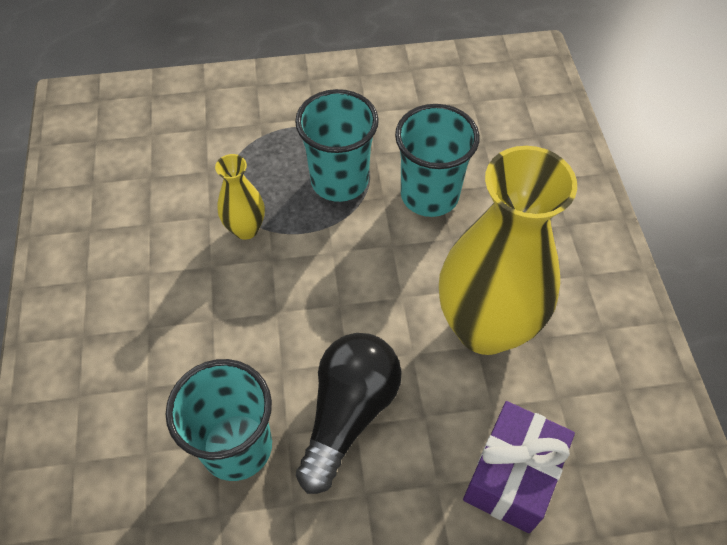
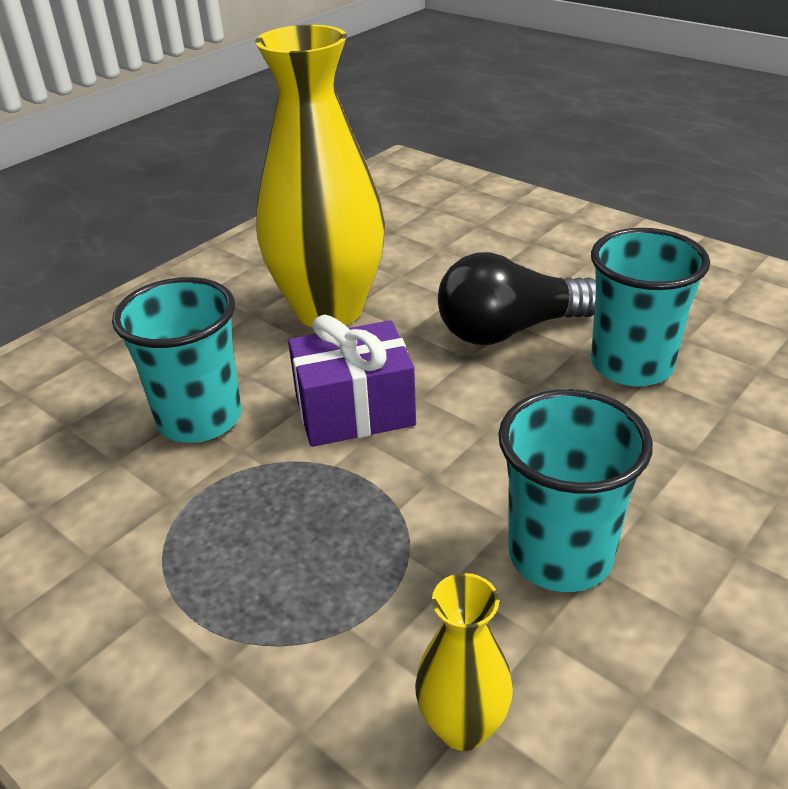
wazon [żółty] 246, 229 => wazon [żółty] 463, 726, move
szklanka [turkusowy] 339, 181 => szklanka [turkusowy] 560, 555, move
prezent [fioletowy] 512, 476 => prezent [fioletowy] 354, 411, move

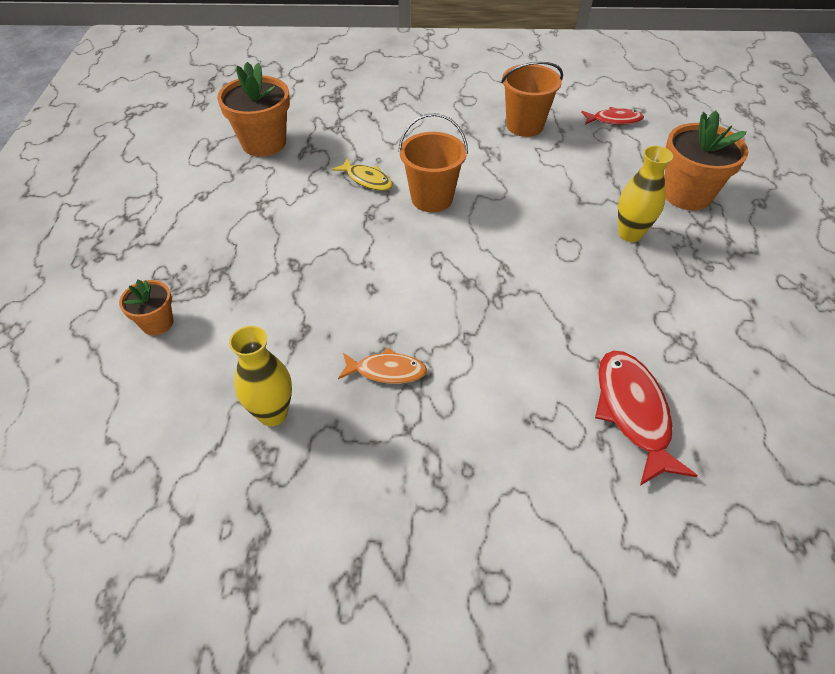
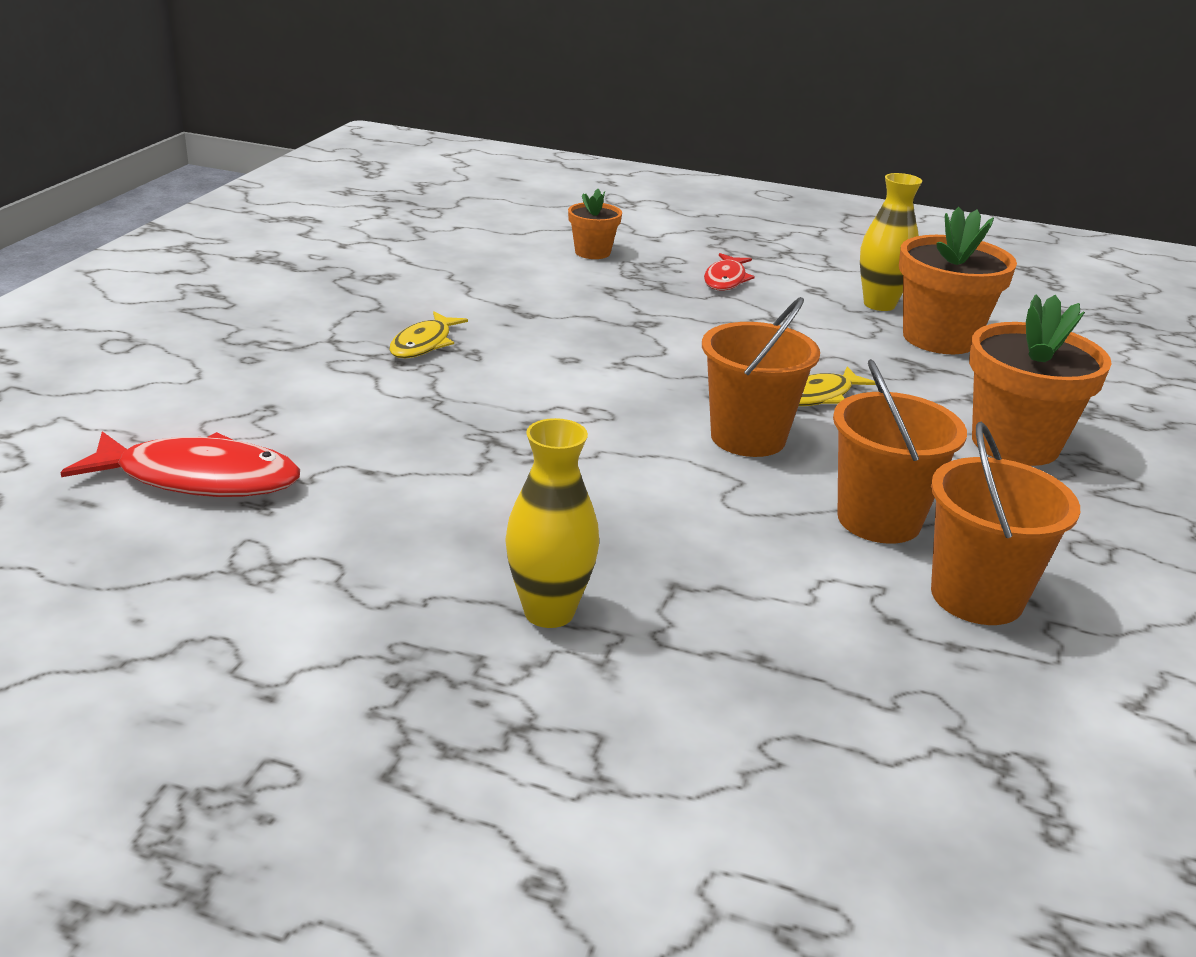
nothing => wiadro [pomarańczowy] 879, 520
wazon [żółty] 273, 413 => wazon [żółty] 879, 304, move
ryba [czerwony] 614, 120 => ryba [czerwony] 726, 279, move
doniczka [pomarańczowy] 686, 194 => doniczka [pomarańczowy] 1015, 443, move
ryba [pomarańczowy] 386, 371 => ryba [żółty] 424, 344

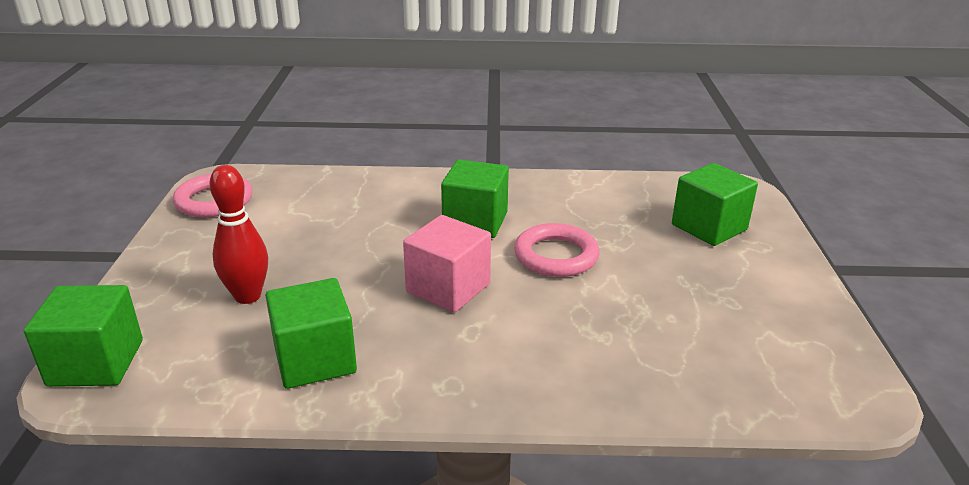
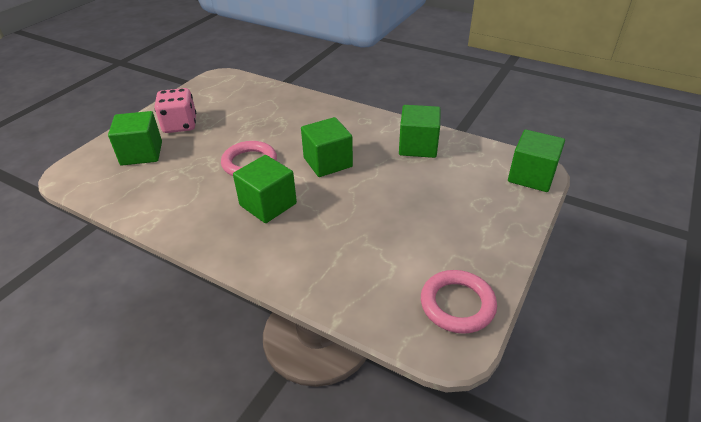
kręgiel [czerwony] 248, 296 => nothing
nothing => kostka do gry [różowy] 180, 125
sześcian [różowy] 448, 288 => sześcian [zielony] 328, 162

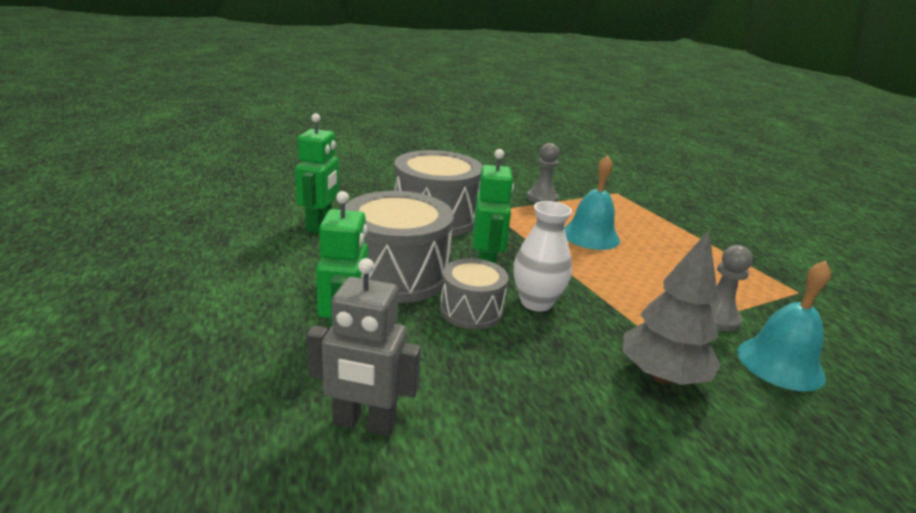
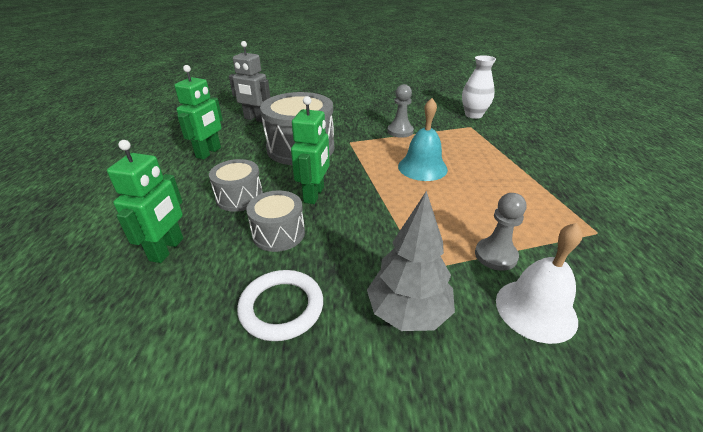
nothing => pierścień [biały] 281, 307
robot [szary] 364, 424 => robot [szary] 255, 119, move
wazon [biały] 536, 302 => wazon [biały] 473, 115, move
dzwonek [turkusowy] 780, 363 => dzwonek [biały] 535, 309
bęben [szary] 396, 274 => bęben [szary] 239, 197, x0.57

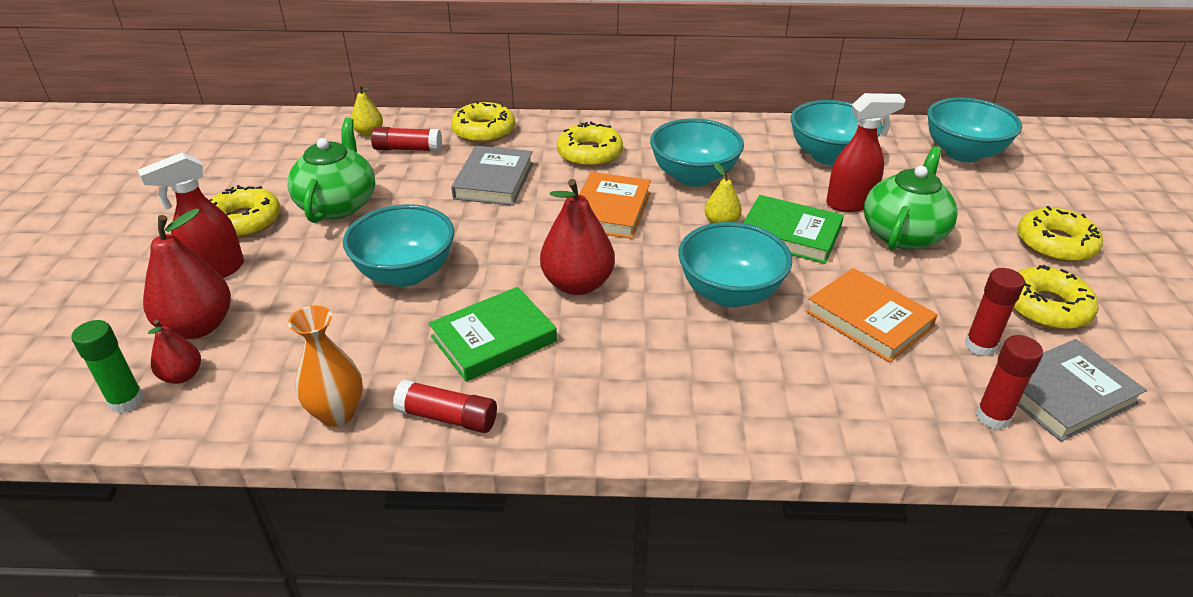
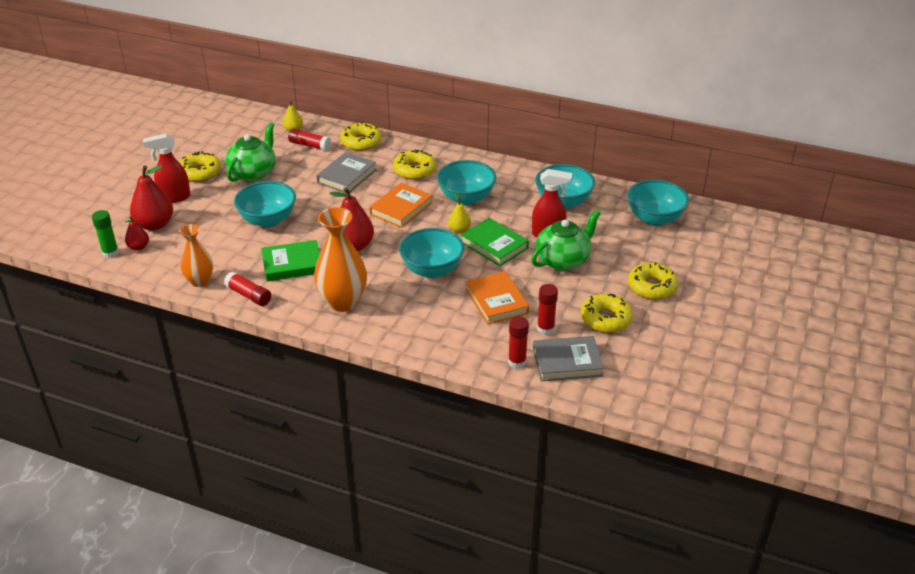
nothing => wazon [pomarańczowy] 343, 302

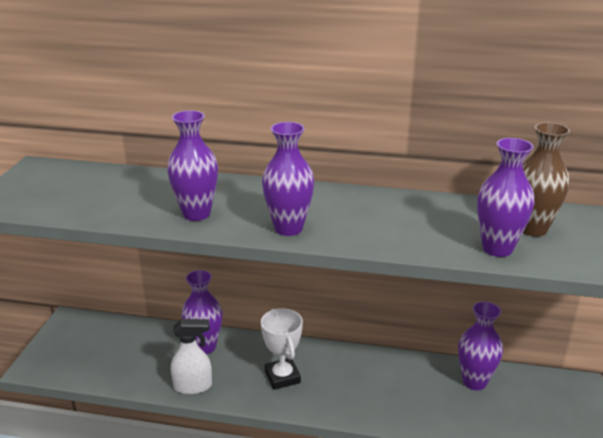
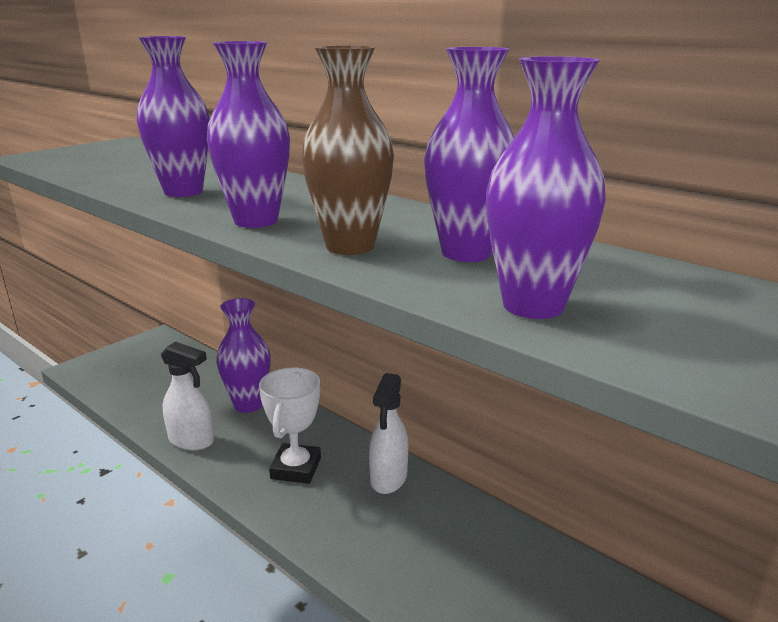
nothing => spryskiwacz [biały] 388, 478
wazon [fioletowy] 474, 382 => wazon [fioletowy] 466, 253, move
wazon [brązowy] 532, 229 => wazon [brązowy] 350, 246, move

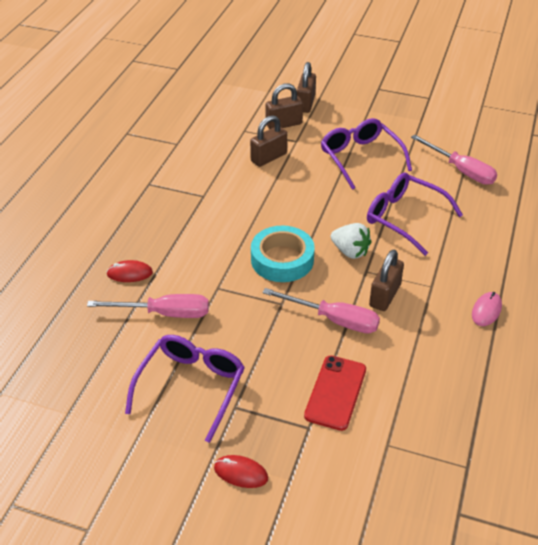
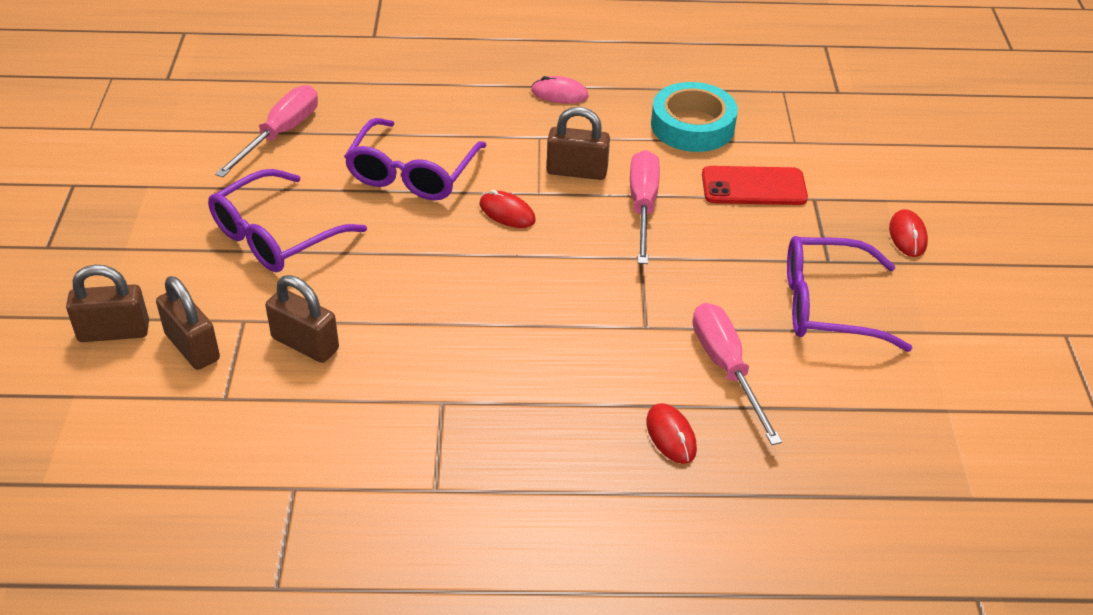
taśma klejąca [turkusowy] 282, 259 => taśma klejąca [turkusowy] 692, 126, move
truskawka [biały] 350, 251 => myszka [czerwony] 507, 212

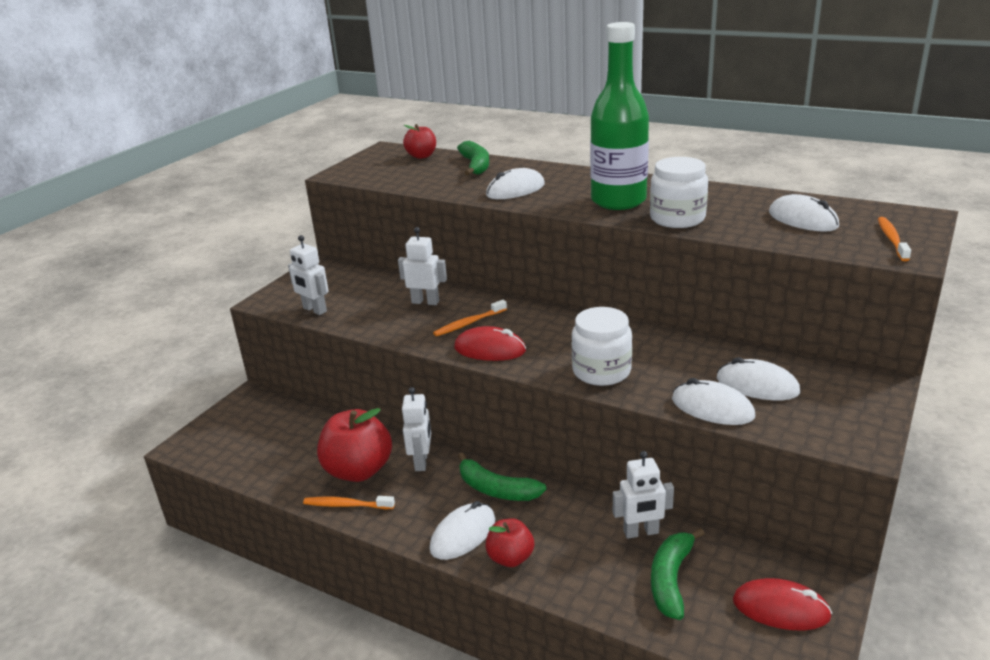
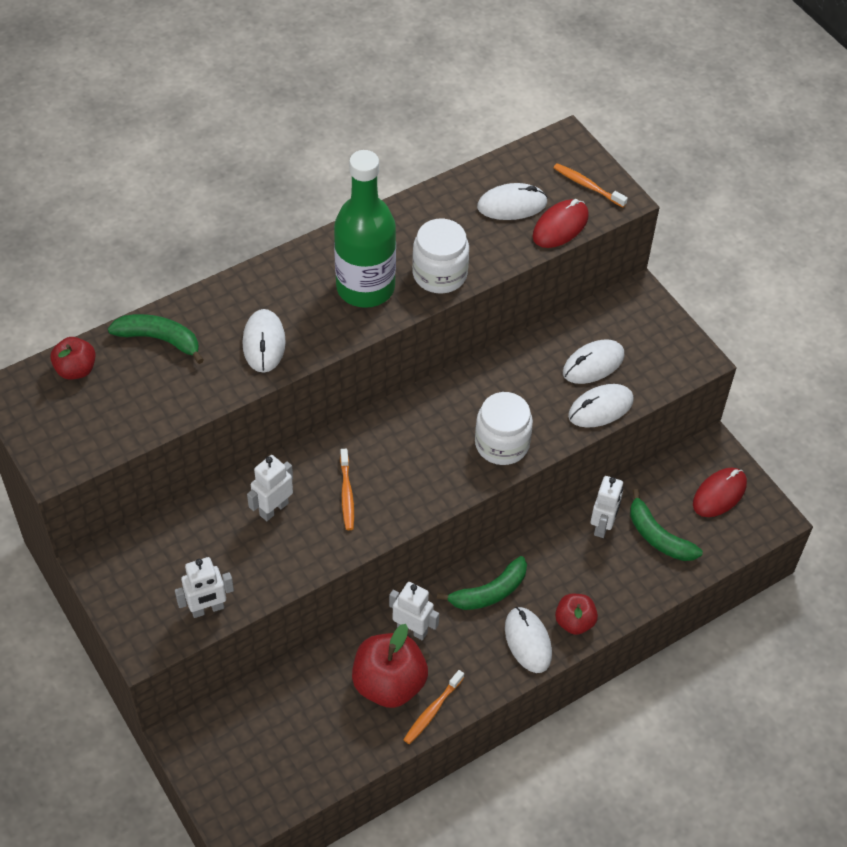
myszka [czerwony] 490, 349 => myszka [czerwony] 560, 226, move

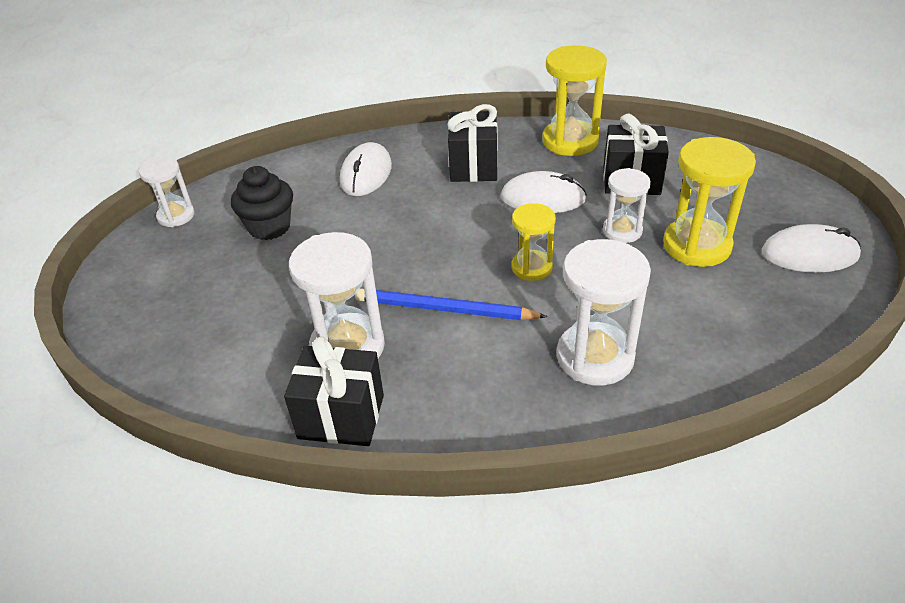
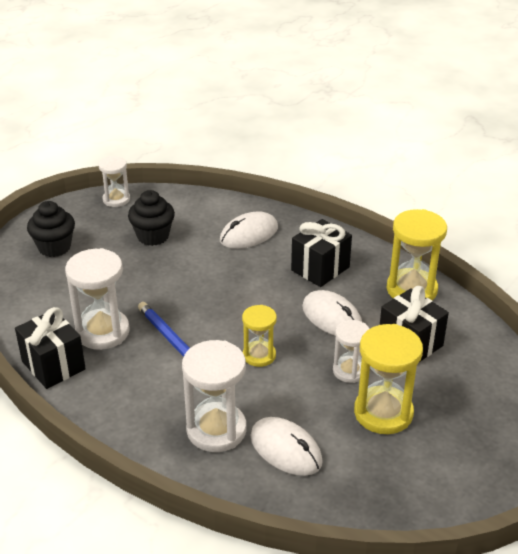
nothing => muffinka [czarny] 54, 247
myszka [biały] 809, 254 => myszka [biały] 286, 449, move

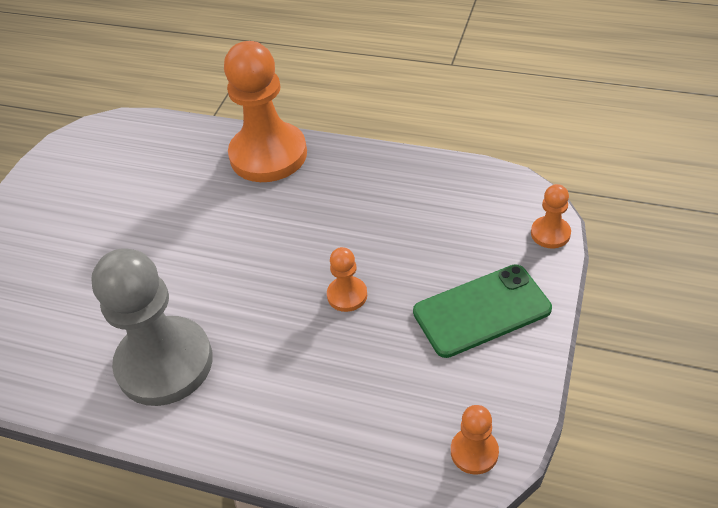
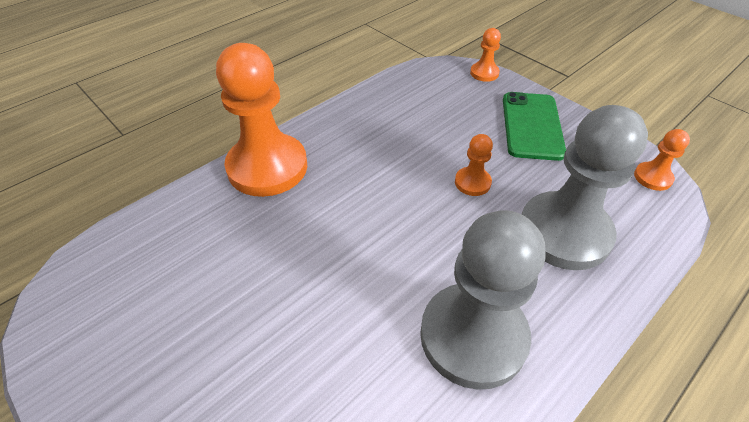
nothing => pionek [szary] 564, 232

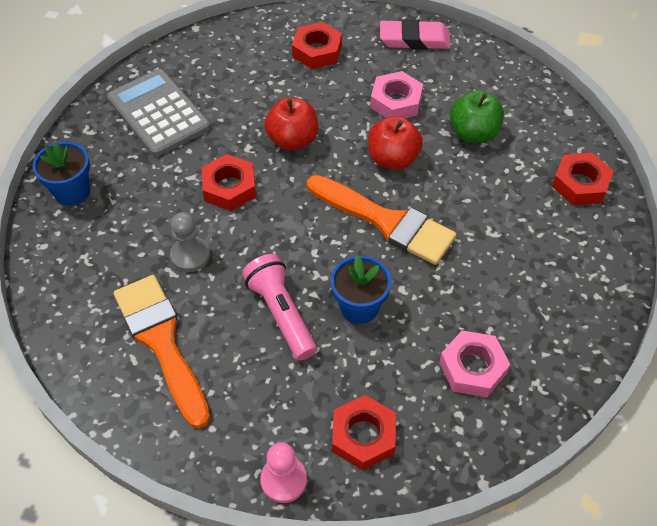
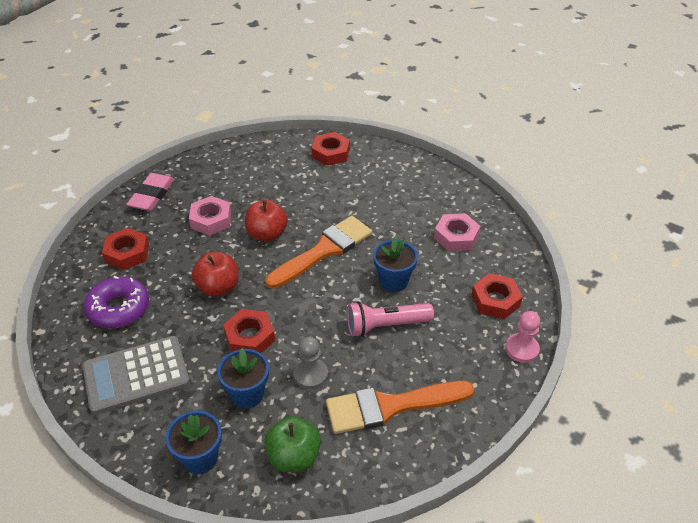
nothing => donut [fioletowy] 119, 308
nothing => doniczka [niebieski] 247, 394
jabłko [zielony] 473, 133 => jabłko [zielony] 293, 457, move

